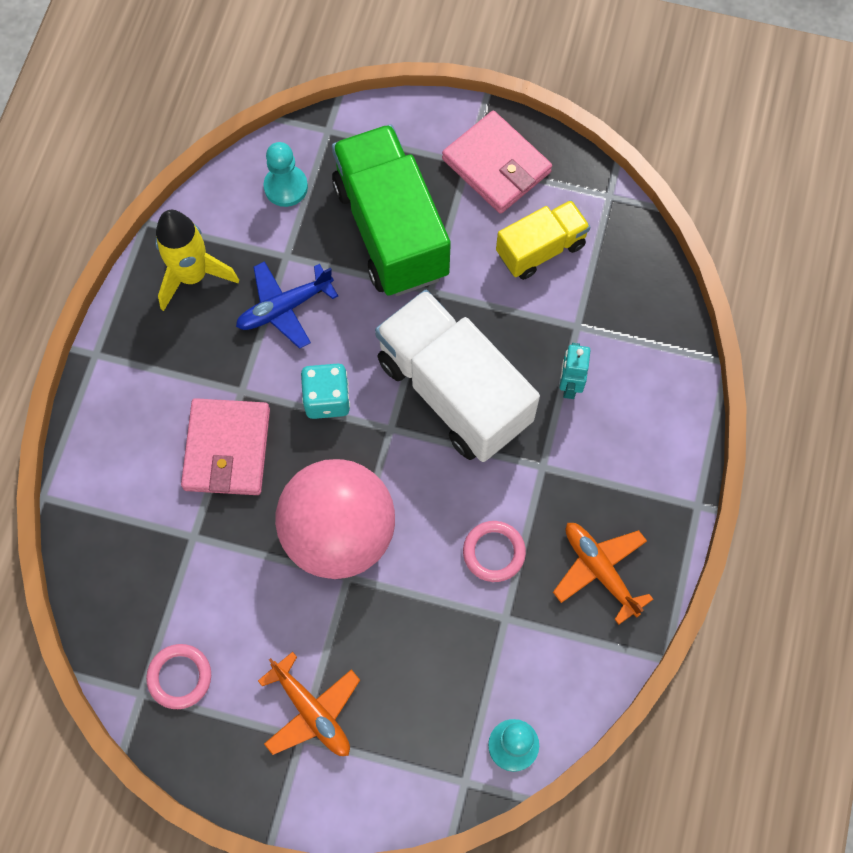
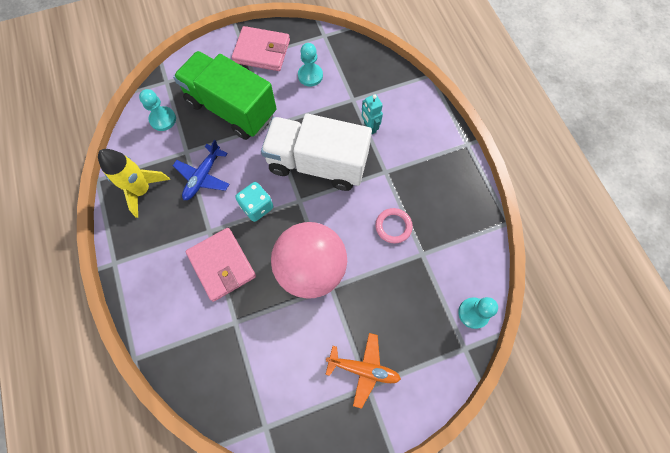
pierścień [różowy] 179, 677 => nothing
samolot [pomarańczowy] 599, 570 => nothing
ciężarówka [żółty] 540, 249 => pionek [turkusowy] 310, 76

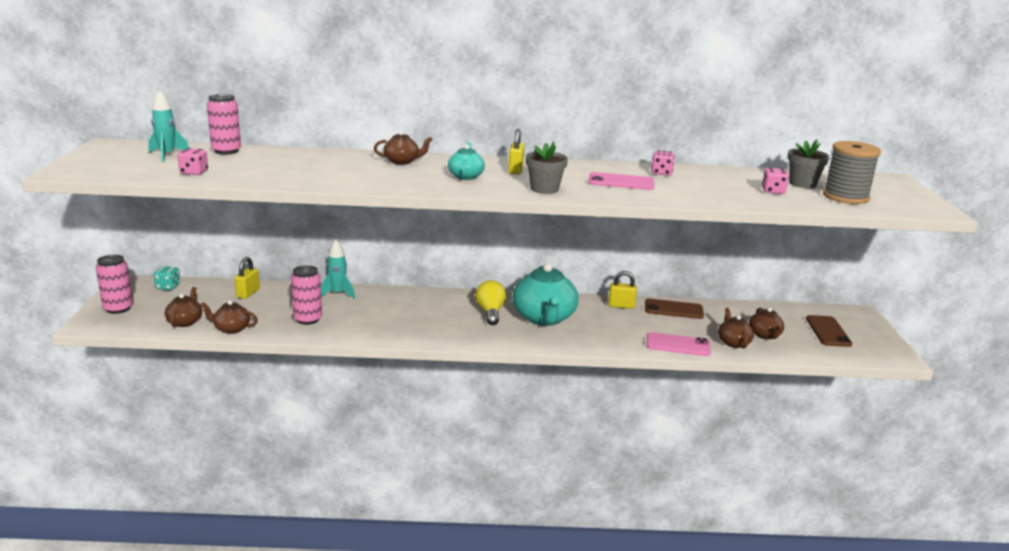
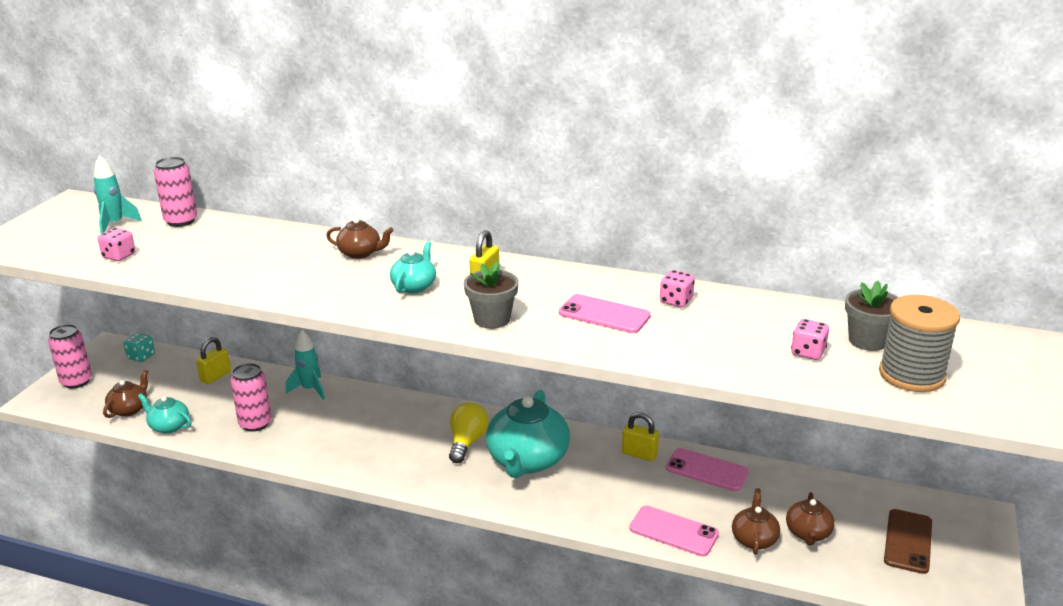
imbryk [brązowy] 231, 329 => imbryk [turkusowy] 169, 426
telefon [brązowy] 673, 309 => telefon [różowy] 706, 470

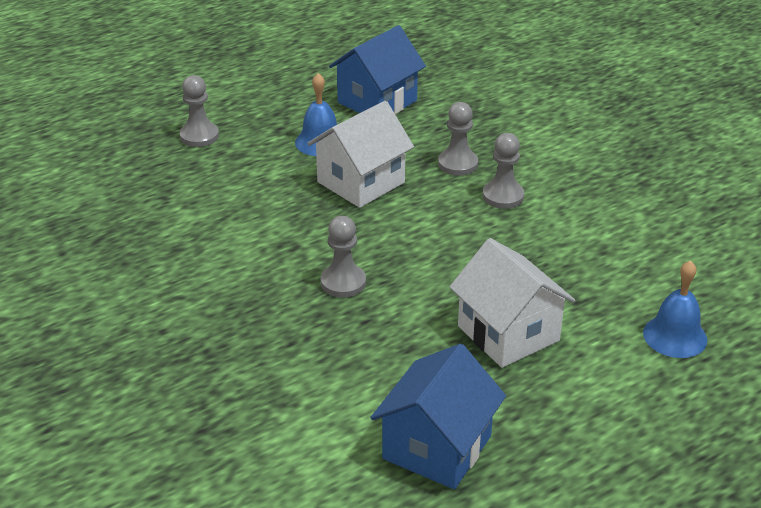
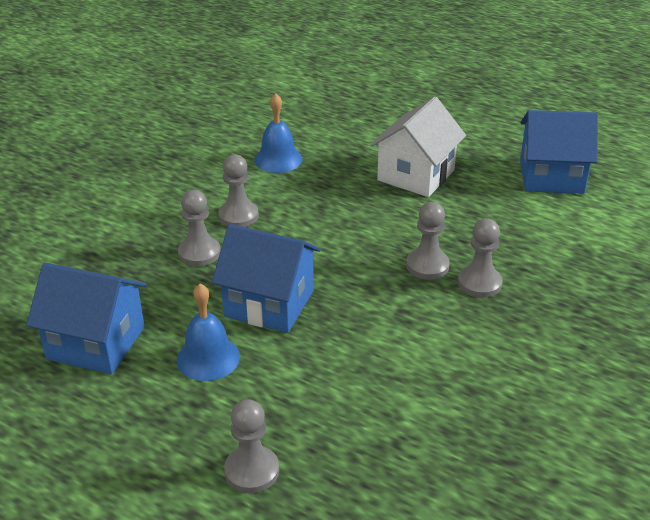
nothing => pionek [szary] 479, 283
dzwonek [niebieski] 675, 336 => dzwonek [niebieski] 278, 159, move
domek [biały] 361, 182 => domek [niebieski] 269, 303

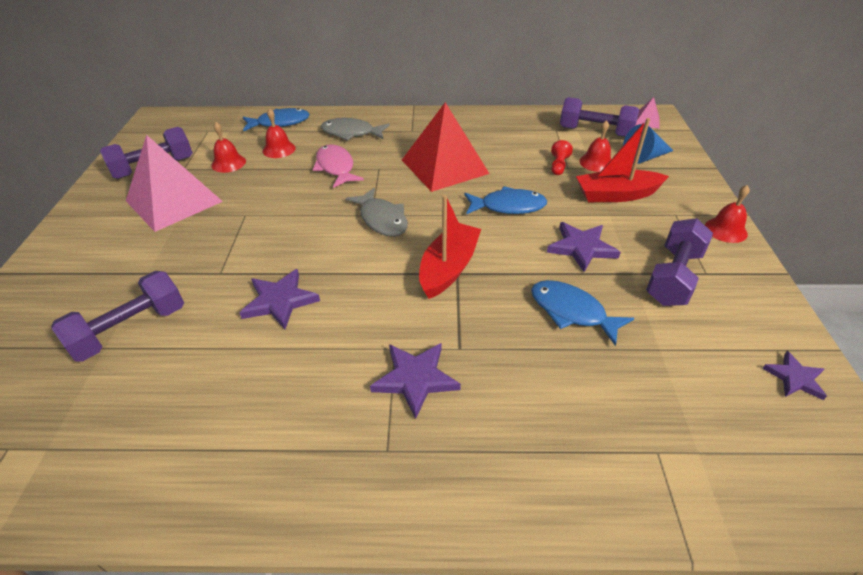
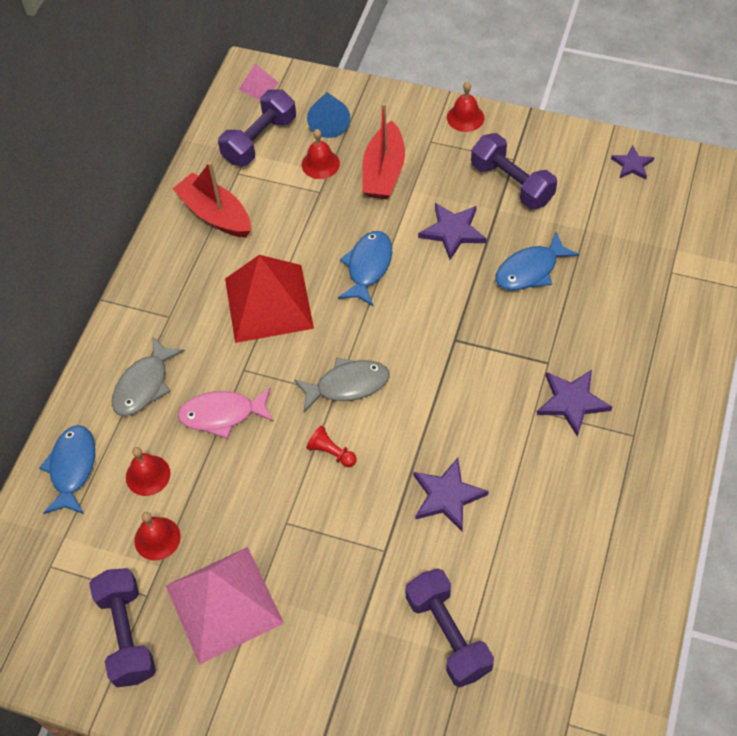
łódka [czerwony] 448, 268 => łódka [czerwony] 215, 214, move
pionek [czerwony] 558, 165 => pionek [czerwony] 331, 452, move

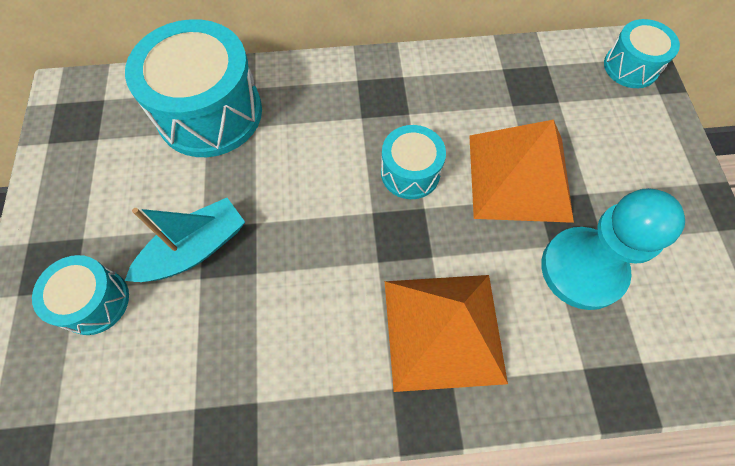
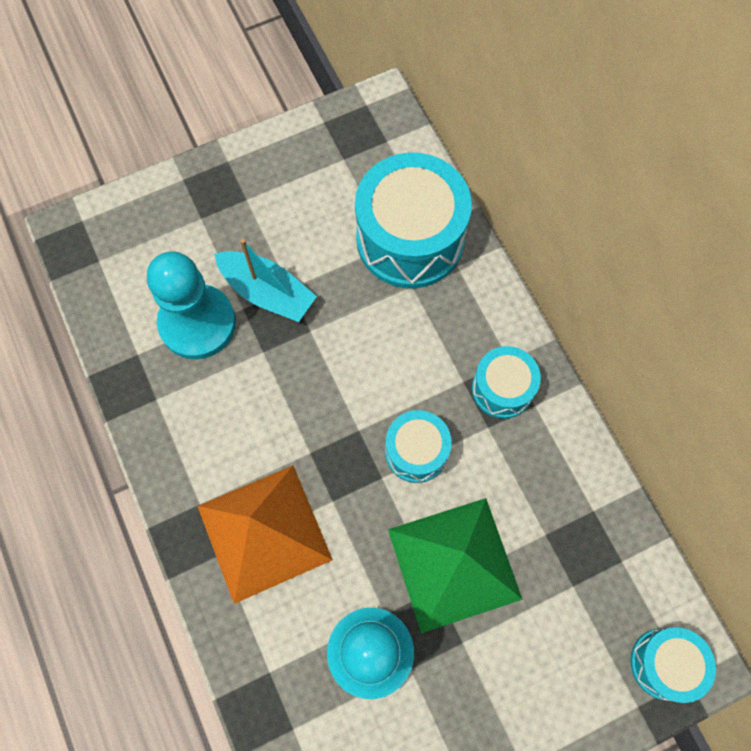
nothing => pionek [turkusowy] 197, 323
bęben [turkusowy] 95, 301 => bęben [turkusowy] 502, 389, move
piramida [pomarańczowy] 519, 177 => piramida [zielony] 454, 564

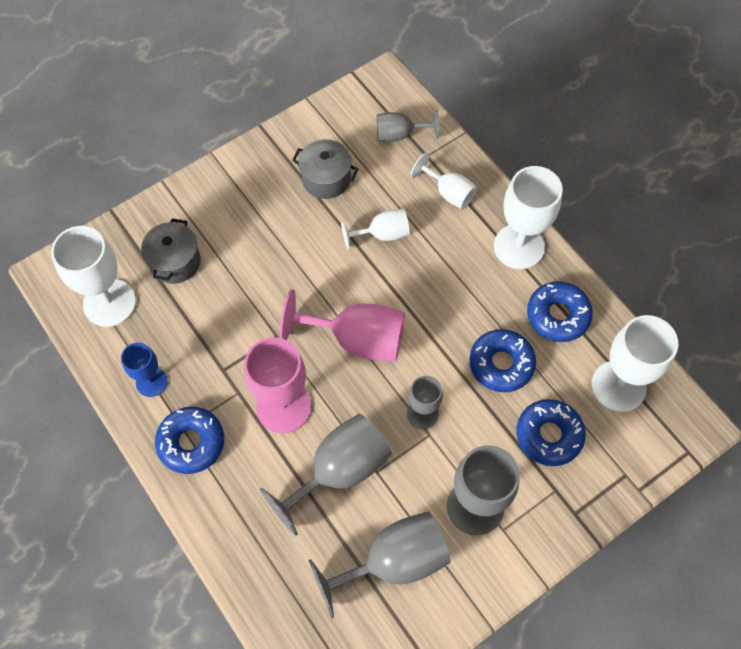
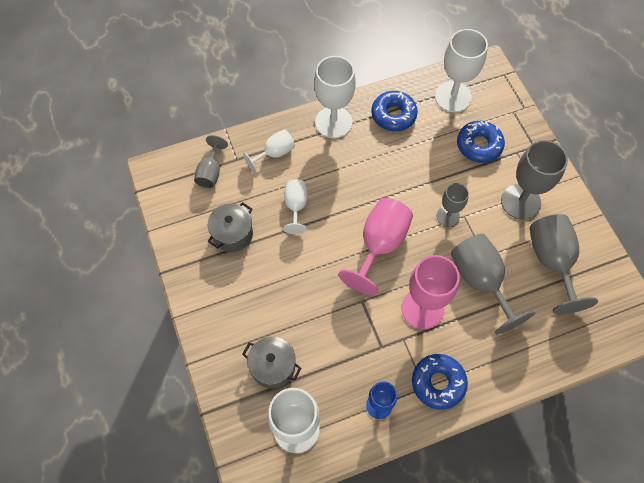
donut [niebieski] 501, 364 => nothing

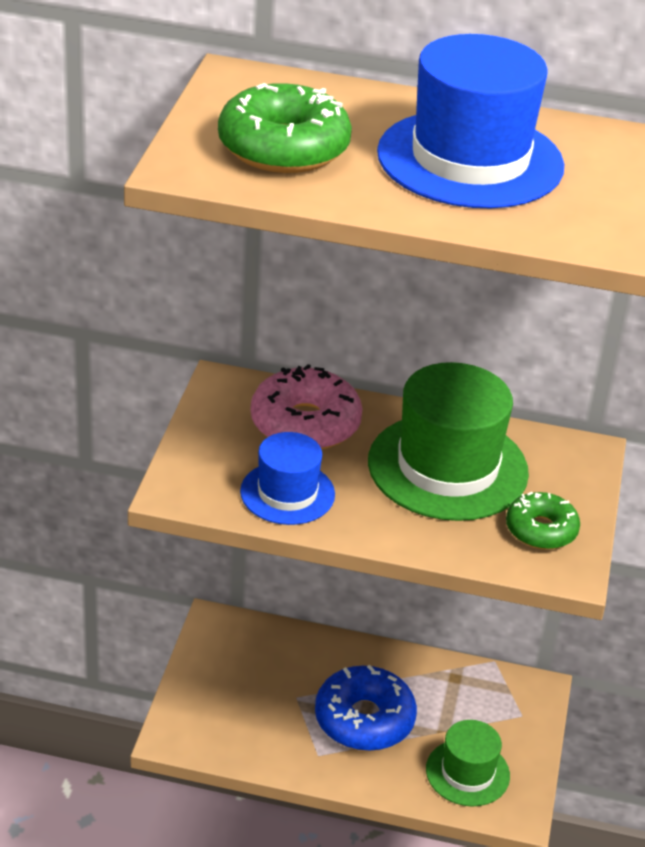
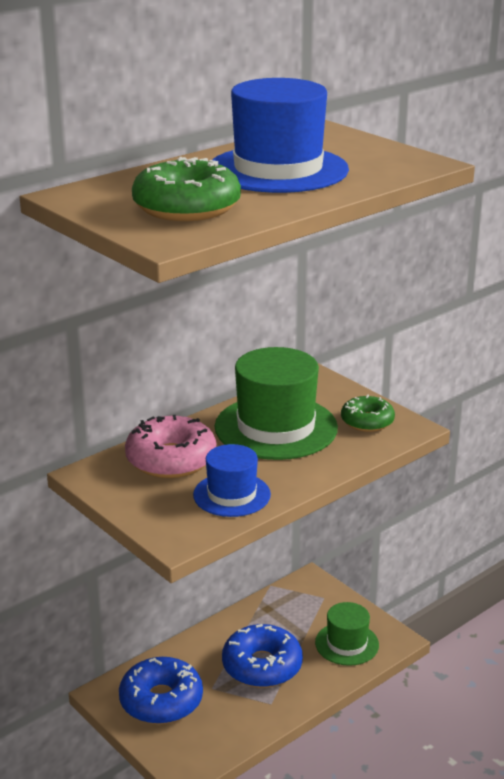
nothing => donut [niebieski] 161, 701

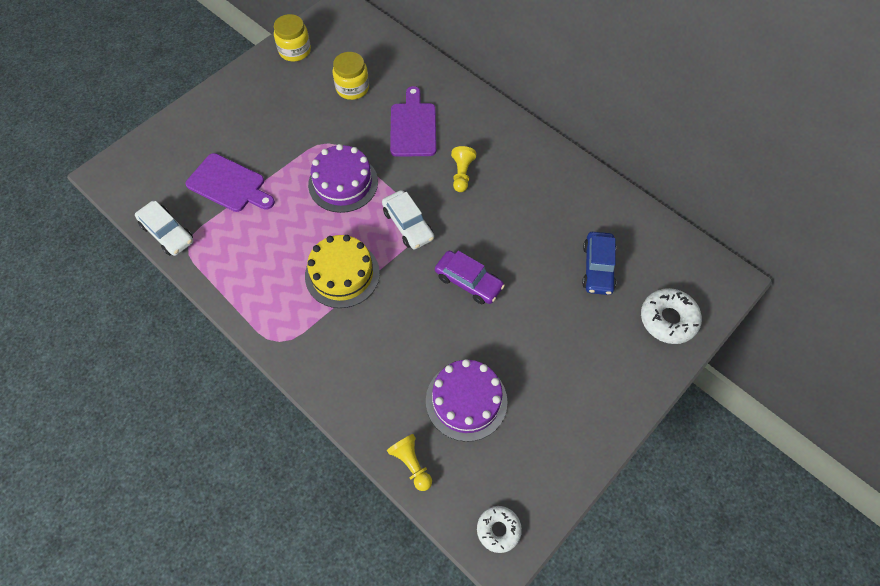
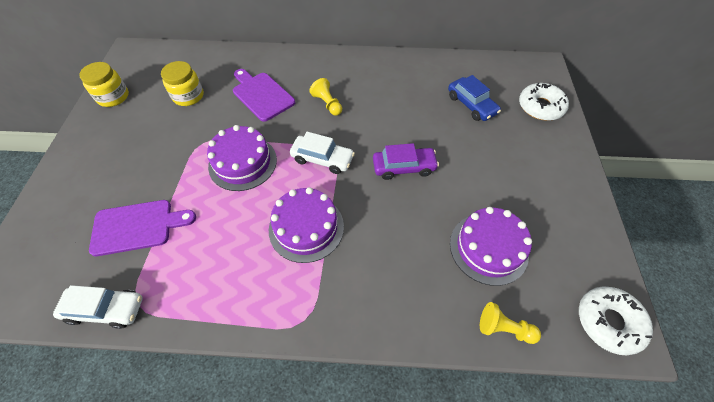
tort [żółty] 342, 274 => tort [fioletowy] 306, 227
donut [biały] 498, 530 => donut [biały] 608, 322, x1.52

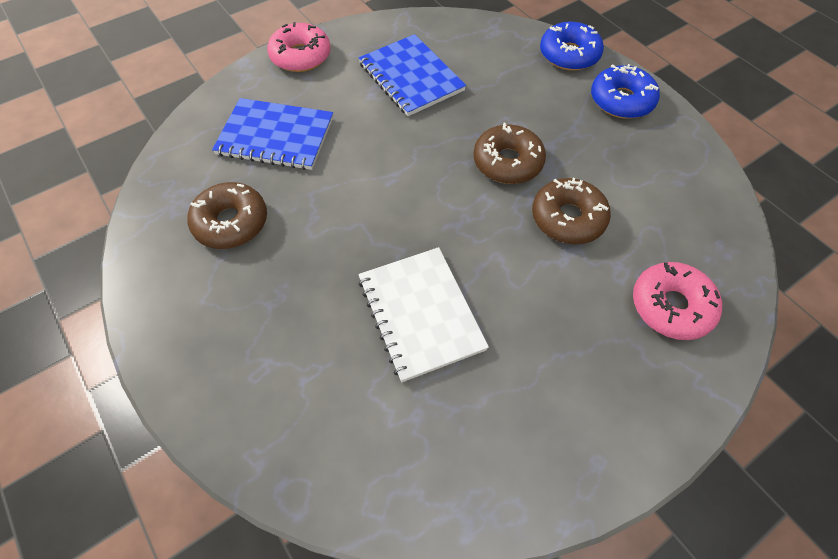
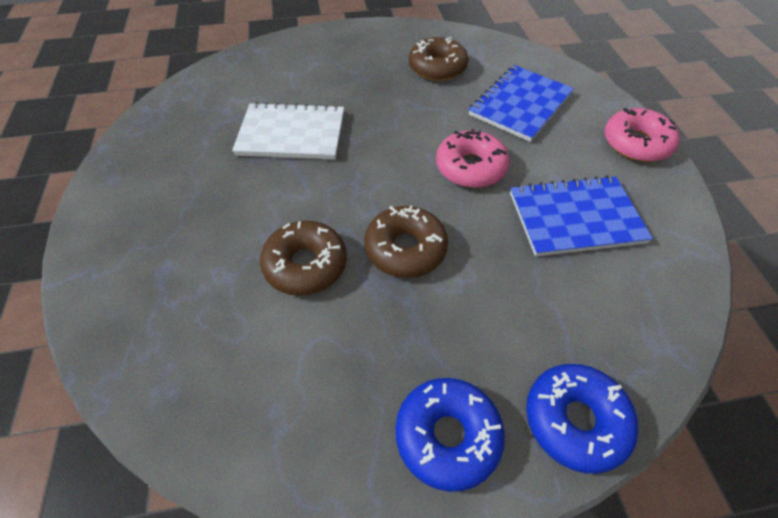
donut [różowy] 671, 306 => donut [różowy] 470, 167, move

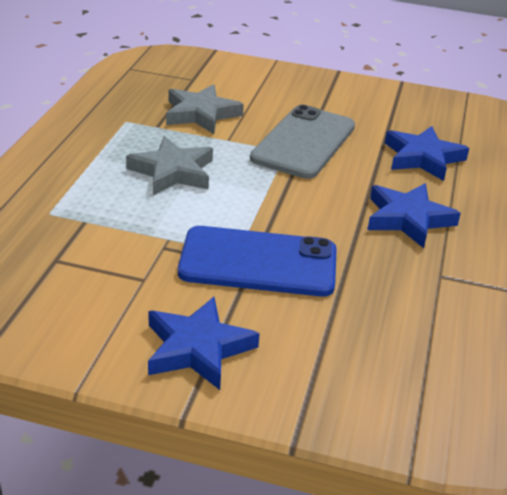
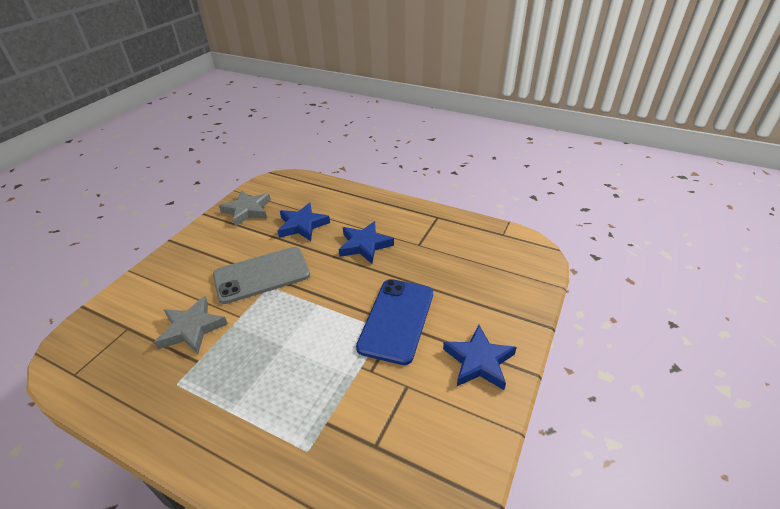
gwiazda [szary] 172, 172 => gwiazda [szary] 247, 210, move
telefon [szary] 303, 142 => telefon [szary] 262, 275, 60 degrees counterclockwise

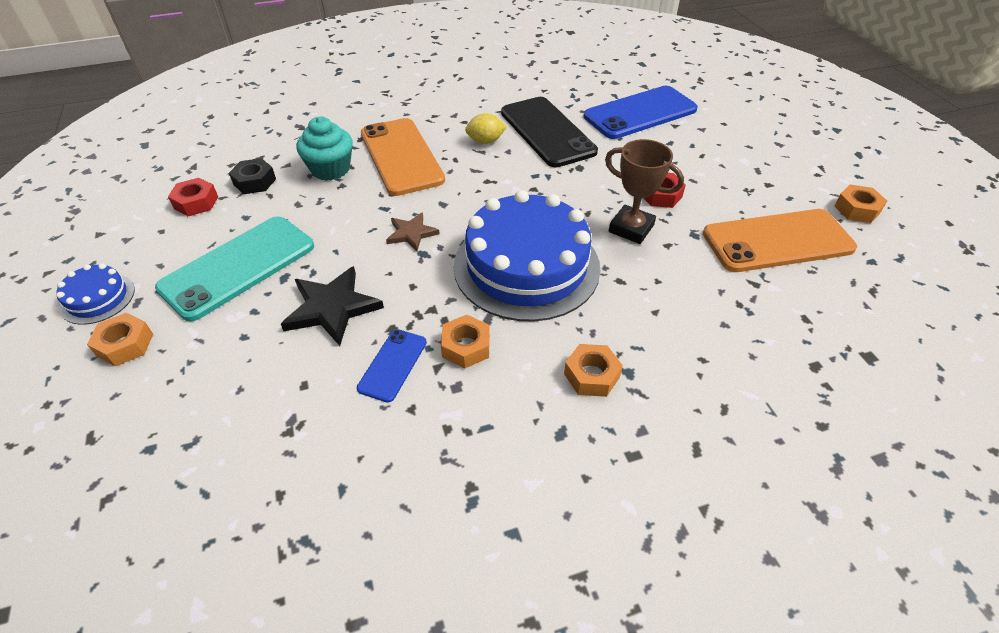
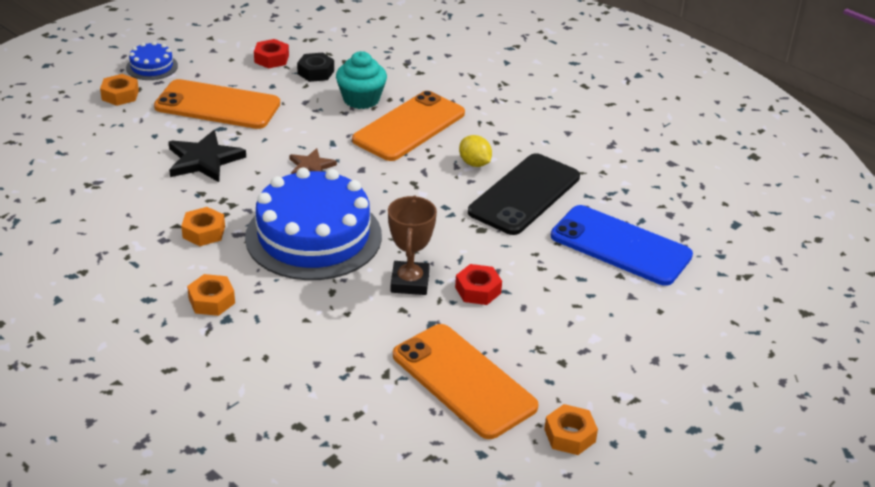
telefon [niebieski] 393, 365 => nothing
telefon [turkusowy] 238, 267 => telefon [pomarańczowy] 217, 105

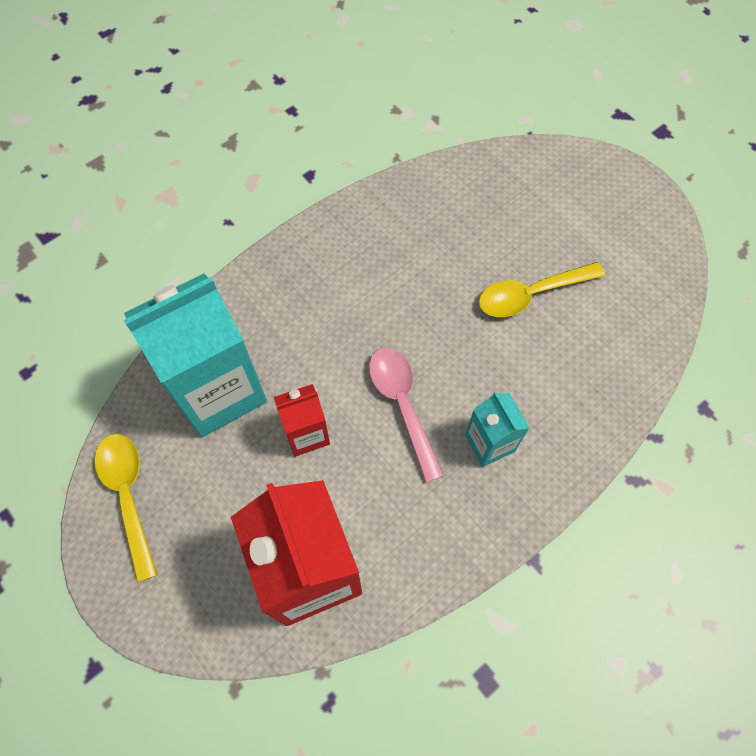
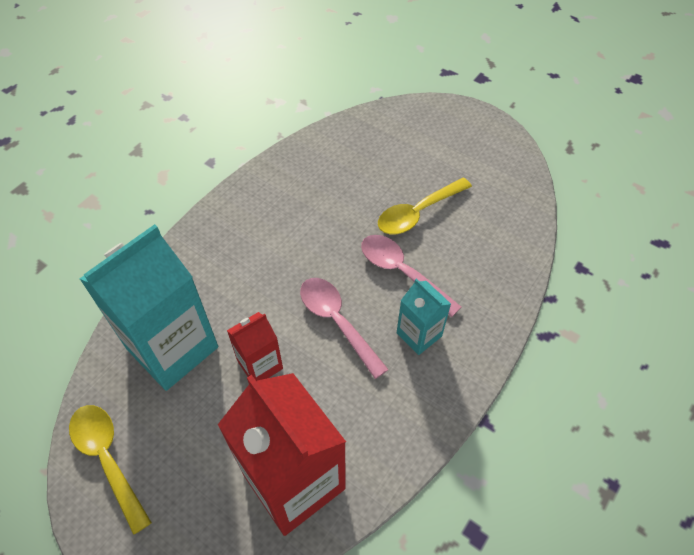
nothing => łyżka [różowy] 402, 272

